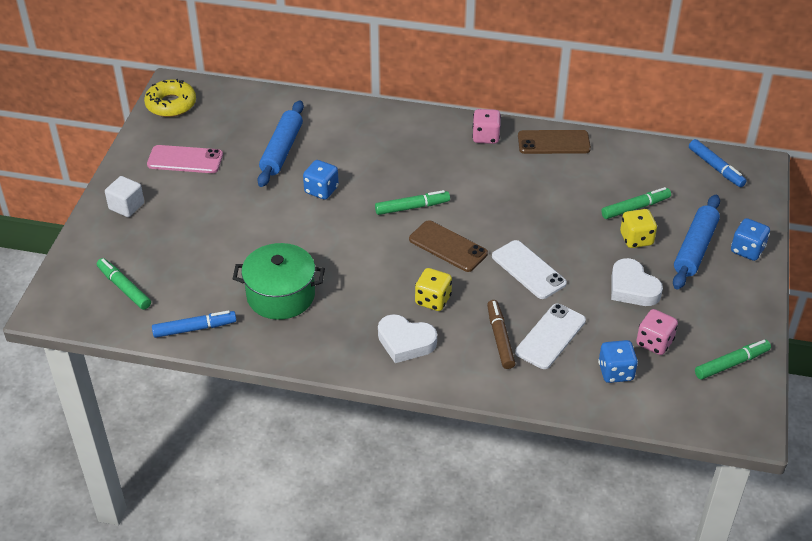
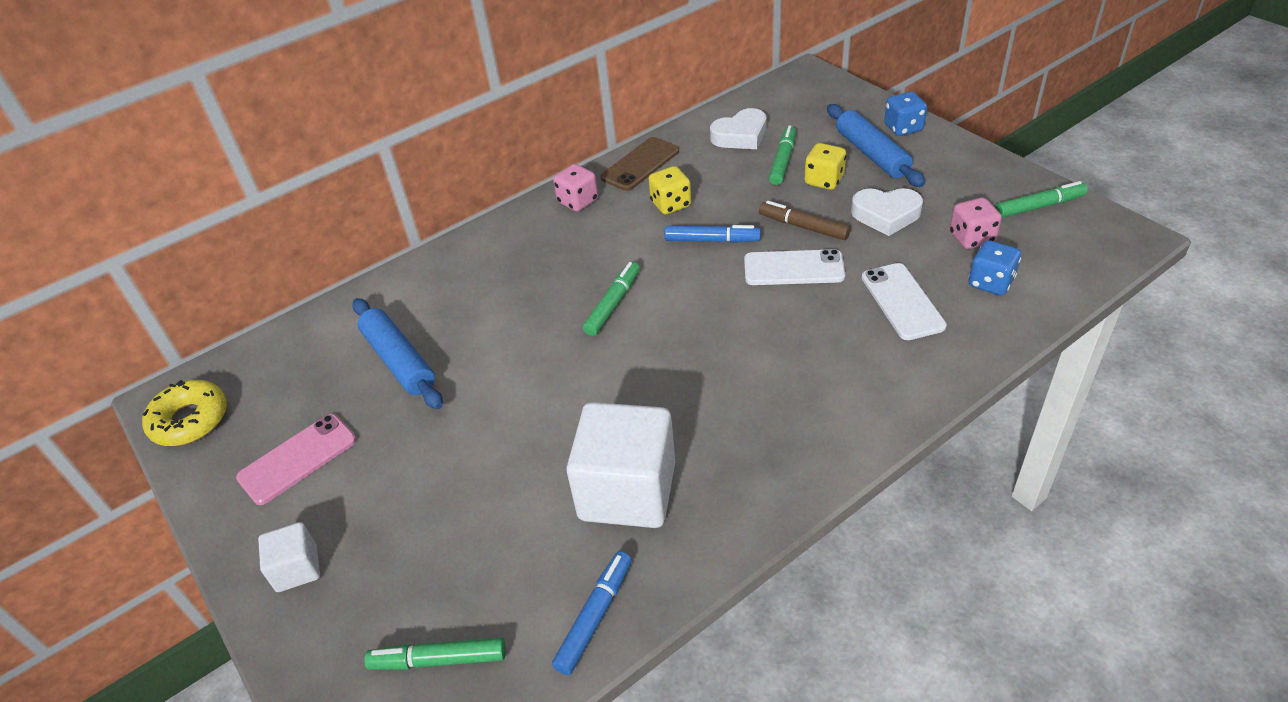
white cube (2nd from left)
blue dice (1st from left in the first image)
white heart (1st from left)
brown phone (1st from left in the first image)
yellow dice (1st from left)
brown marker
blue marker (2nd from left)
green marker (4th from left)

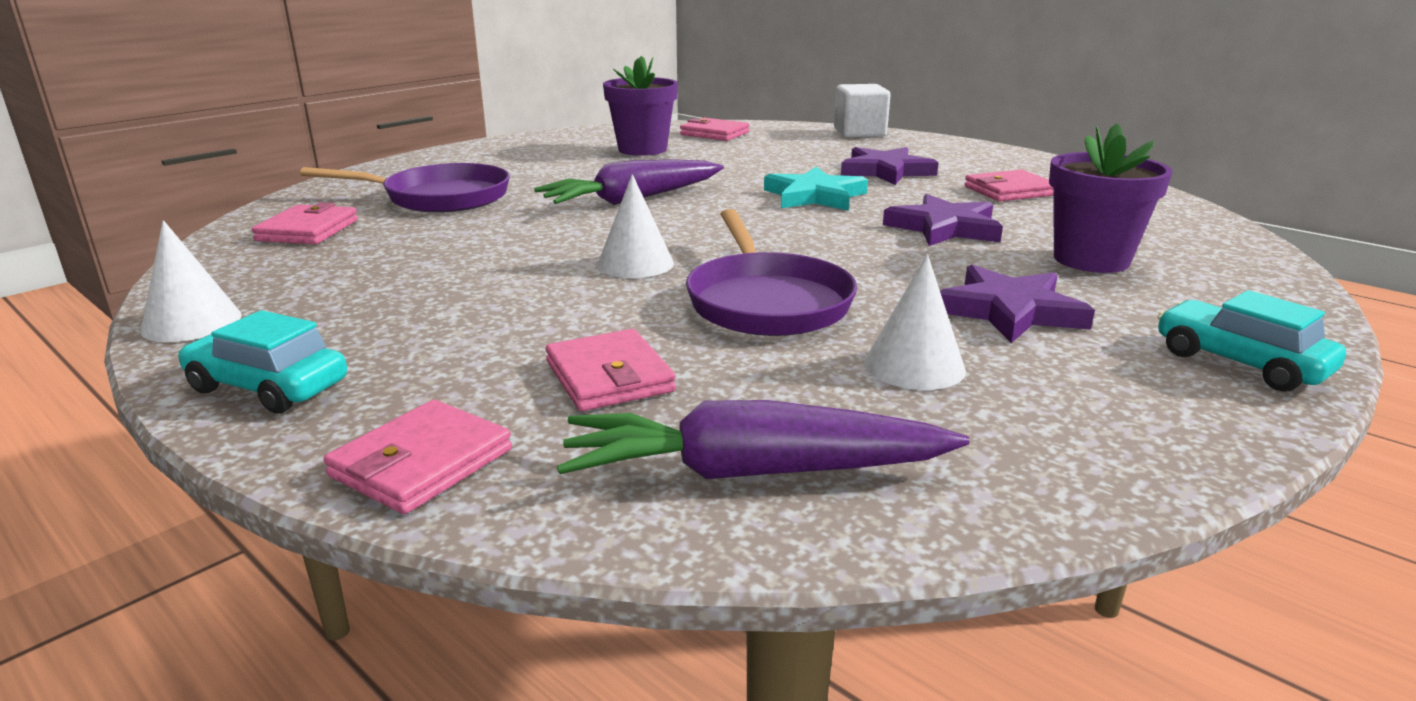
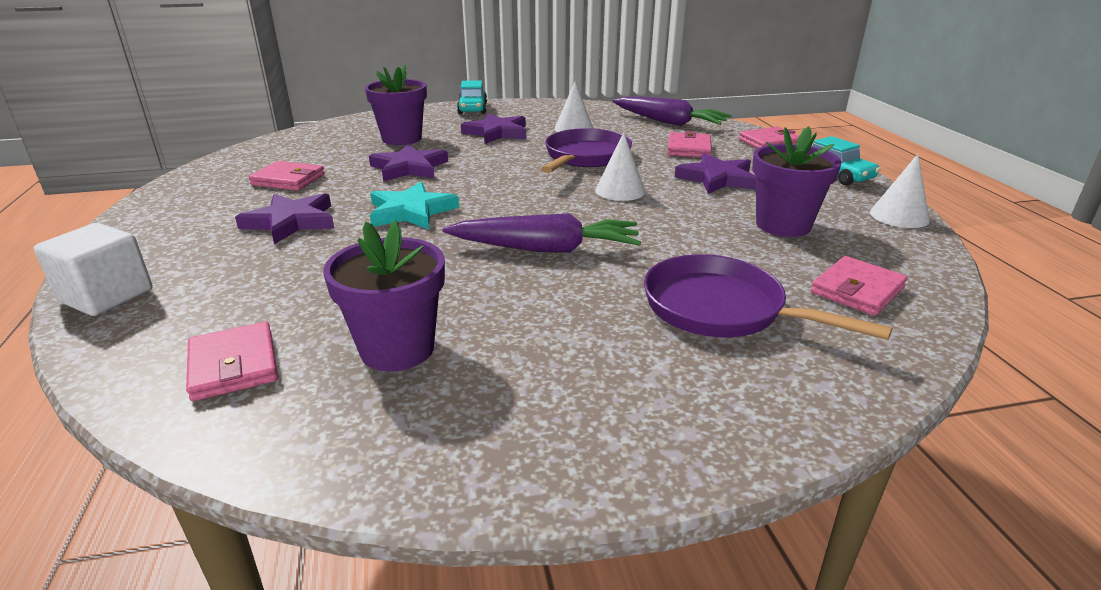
purple star (4th from left)
purple flower pot (3rd from left)

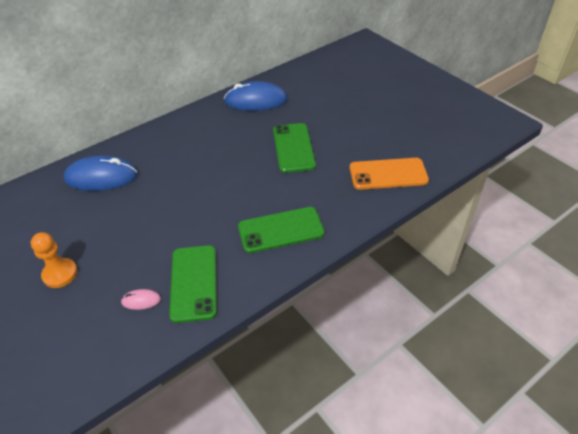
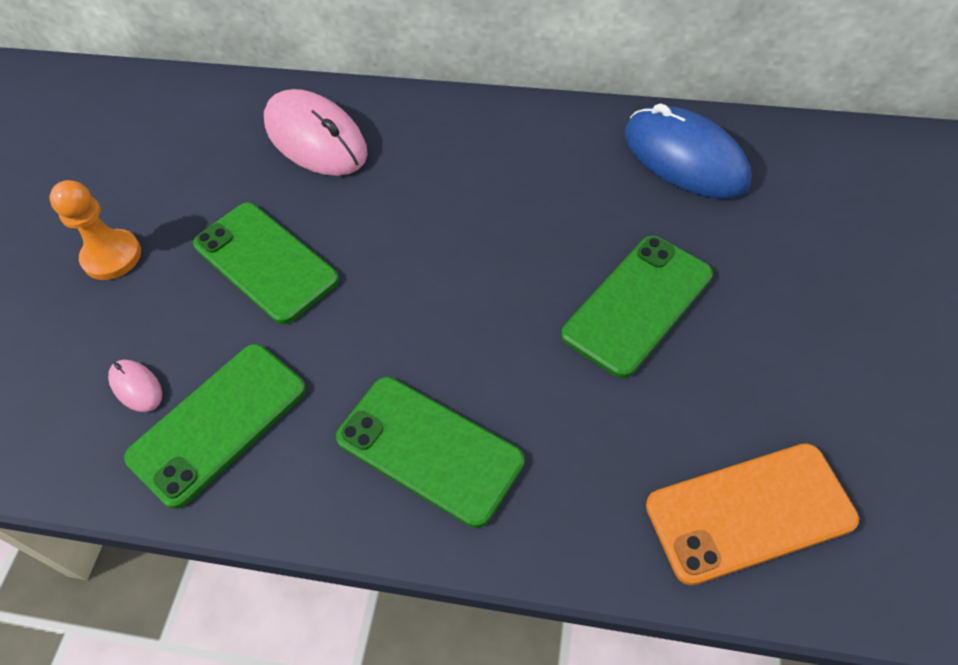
pink mouse (2nd from left)
orange phone
green phone (2nd from left)

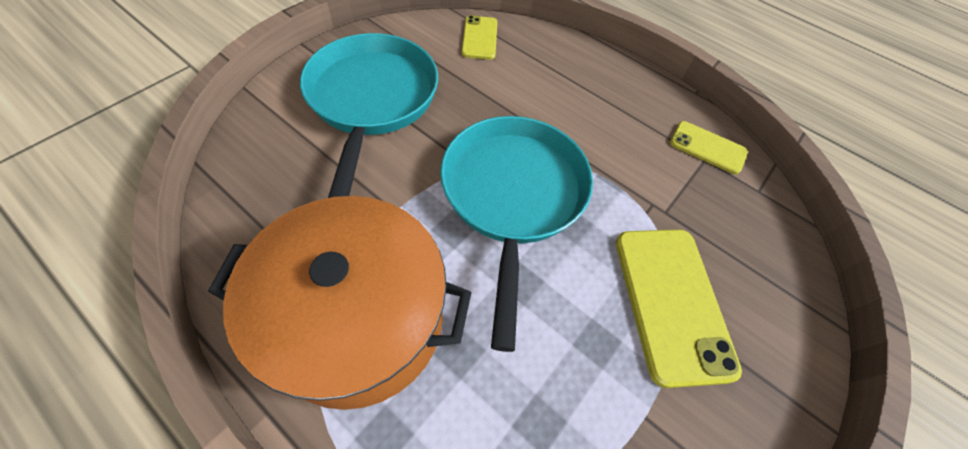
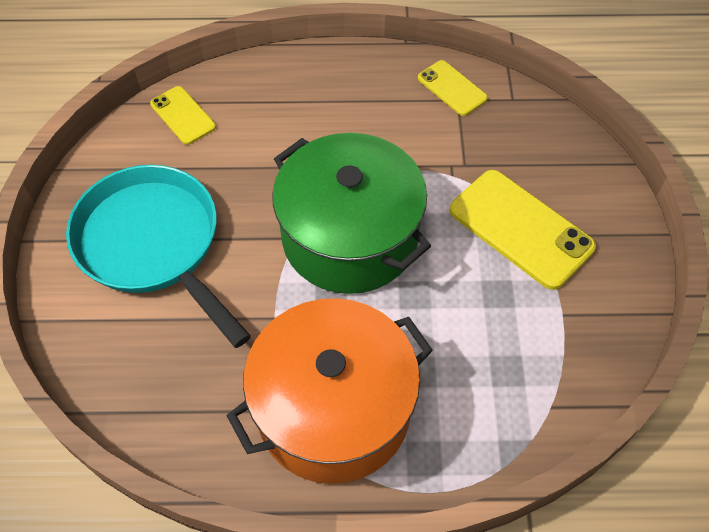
green pot
yellow phone (2nd from left)

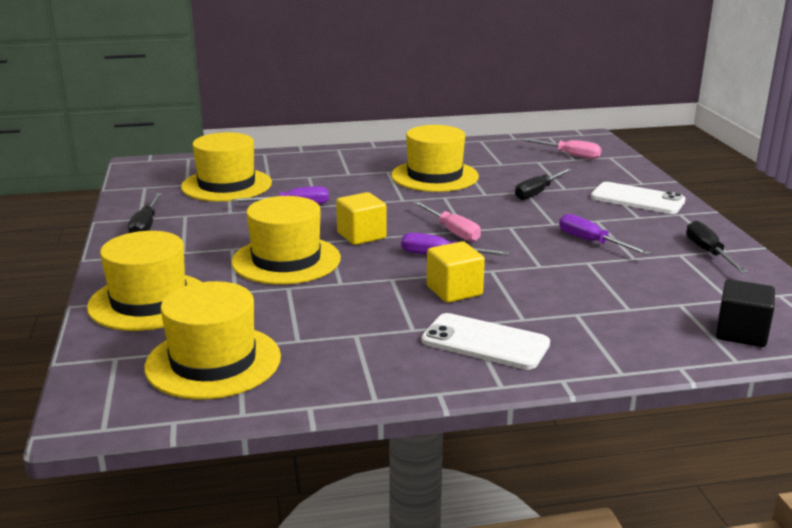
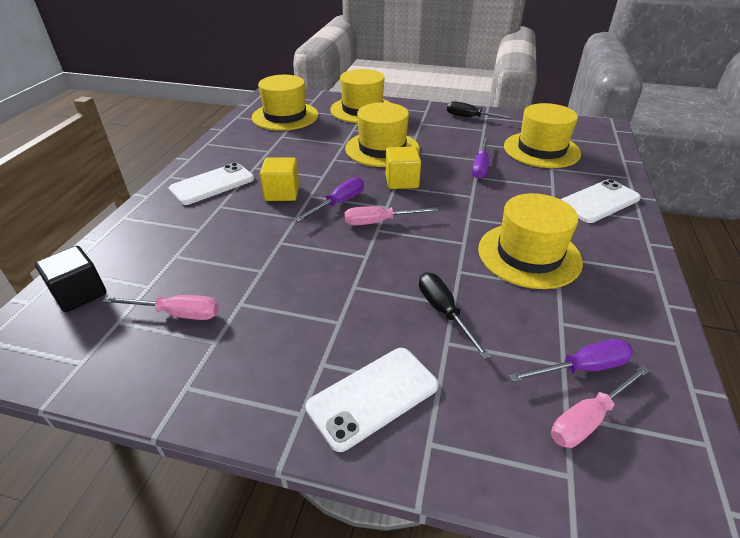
purple screwdriver (3rd from left)
black screwdriver (3rd from left in the first image)
pink screwdriver (1st from left)
white phone (3rd from left)

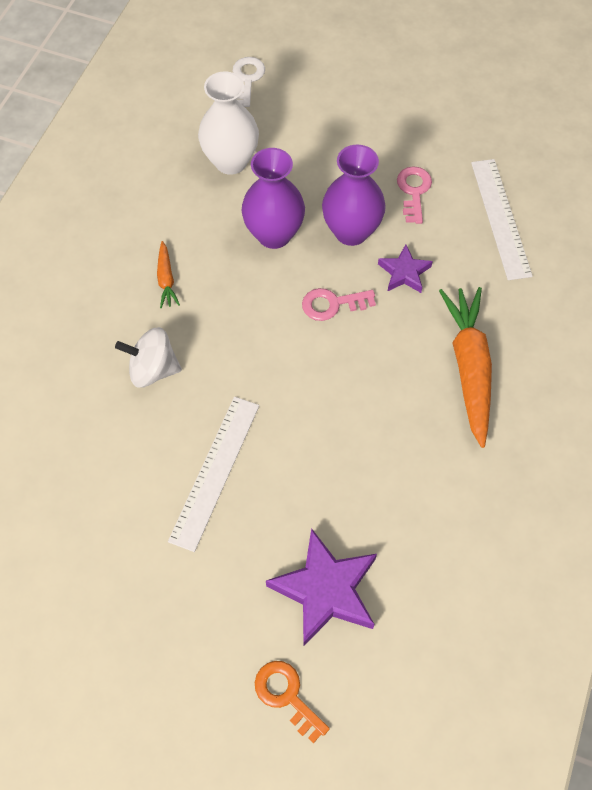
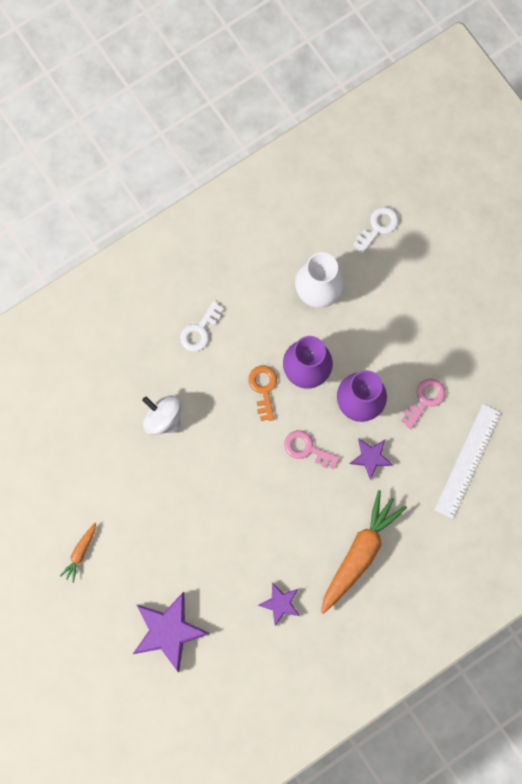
orange carrot (1st from left)
white ruler (1st from left in the first image)
orange key
white key (1st from left)
purple star (2nd from left)

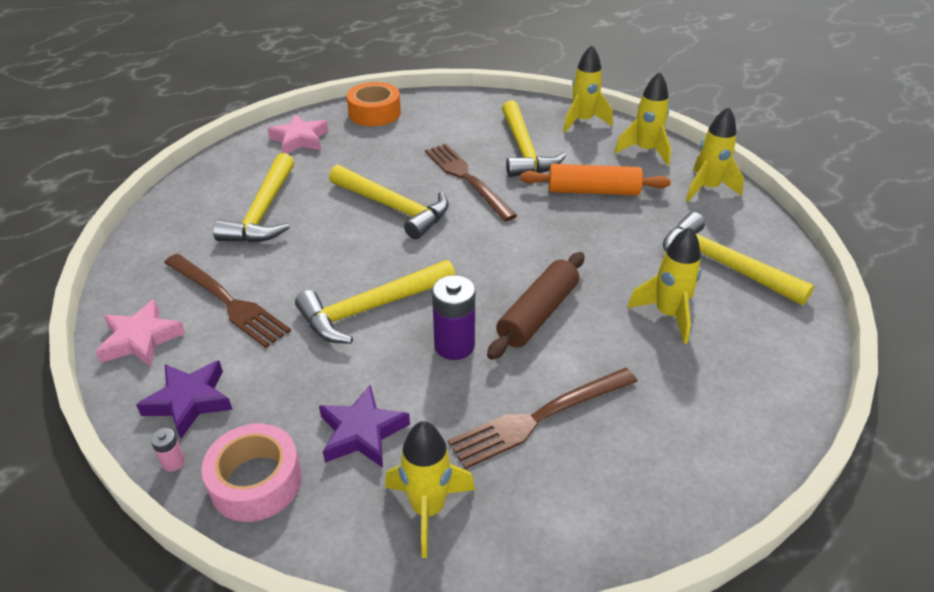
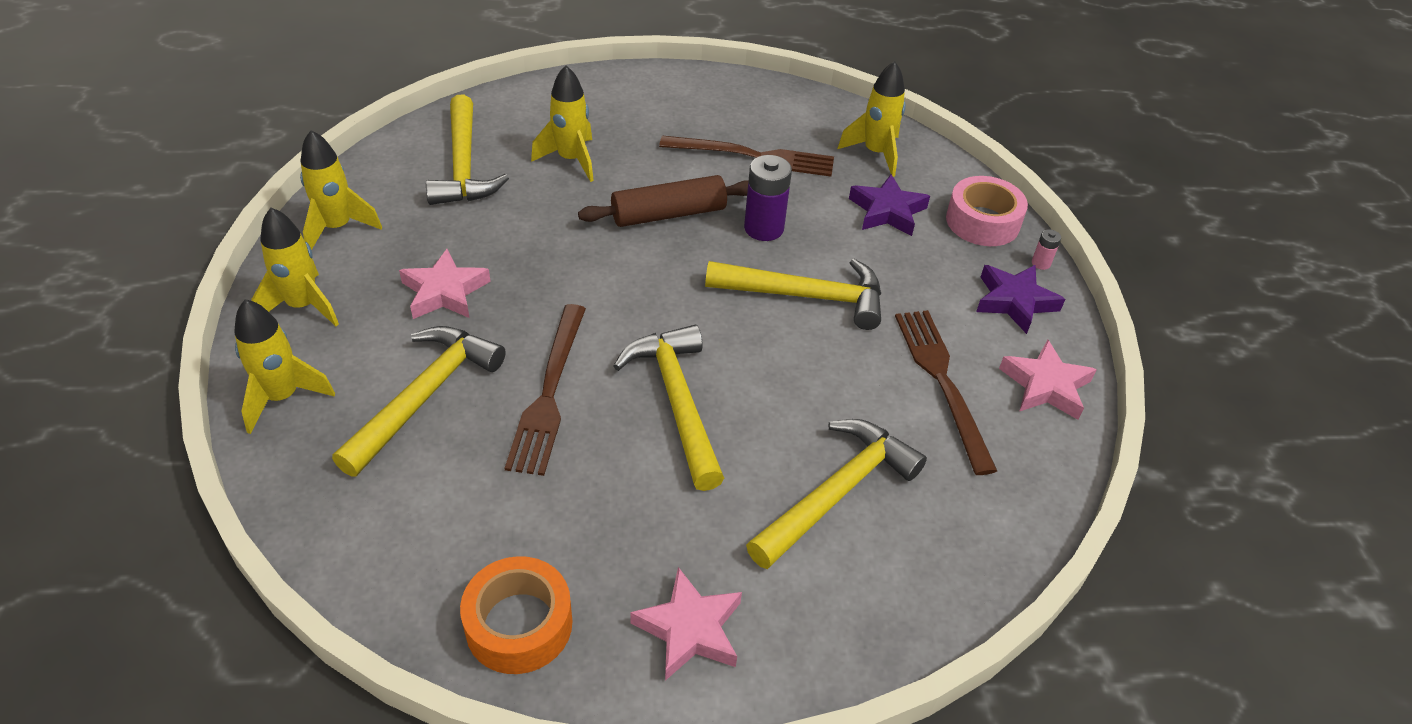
pink star (1st from left)

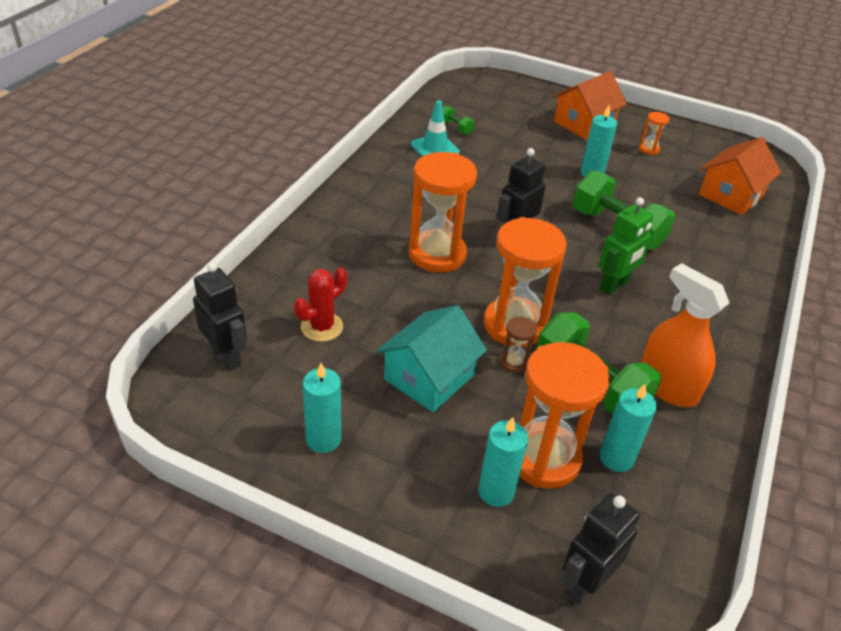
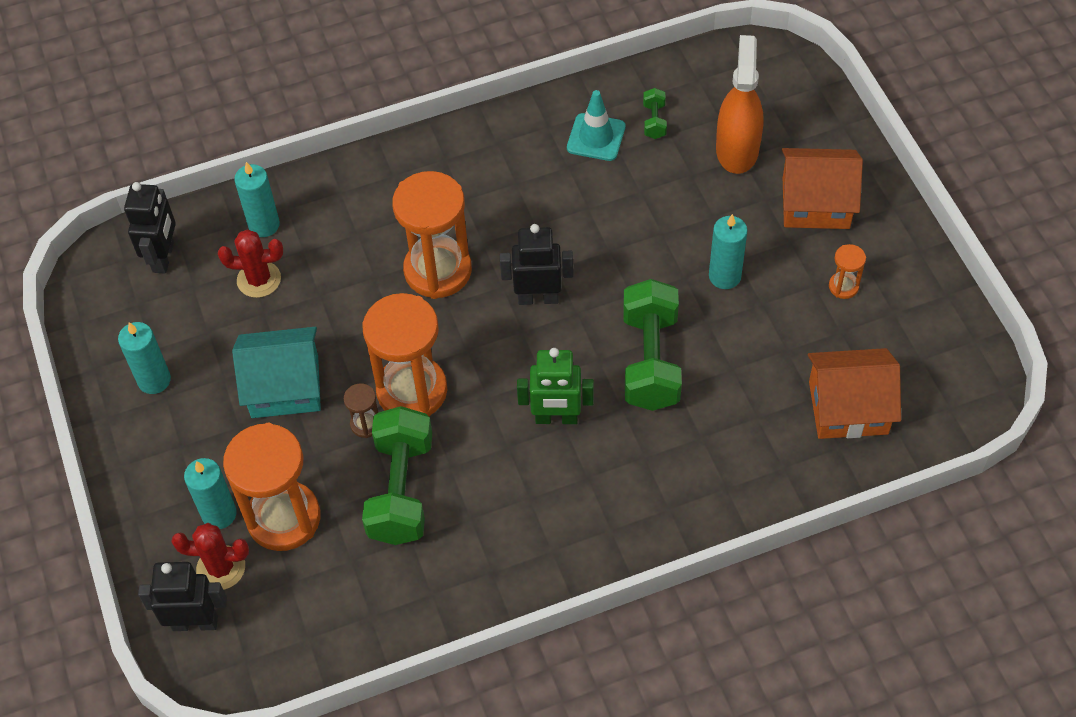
turquoise candle (3rd from left)
orange spray bottle
red cactus (1st from left)

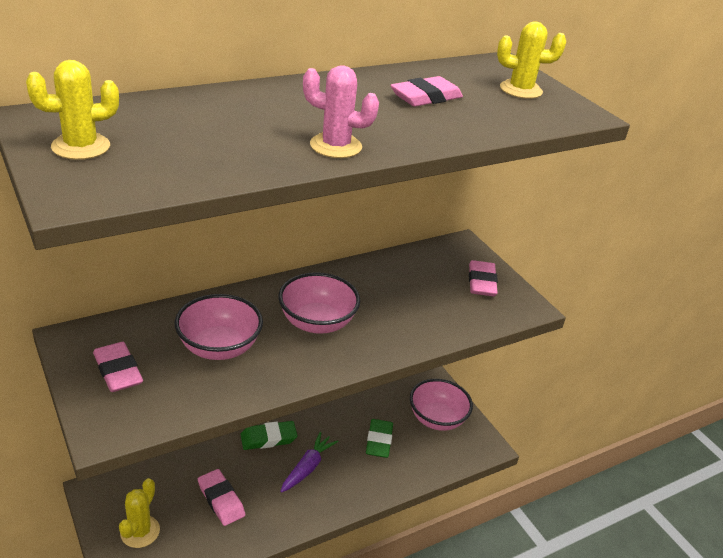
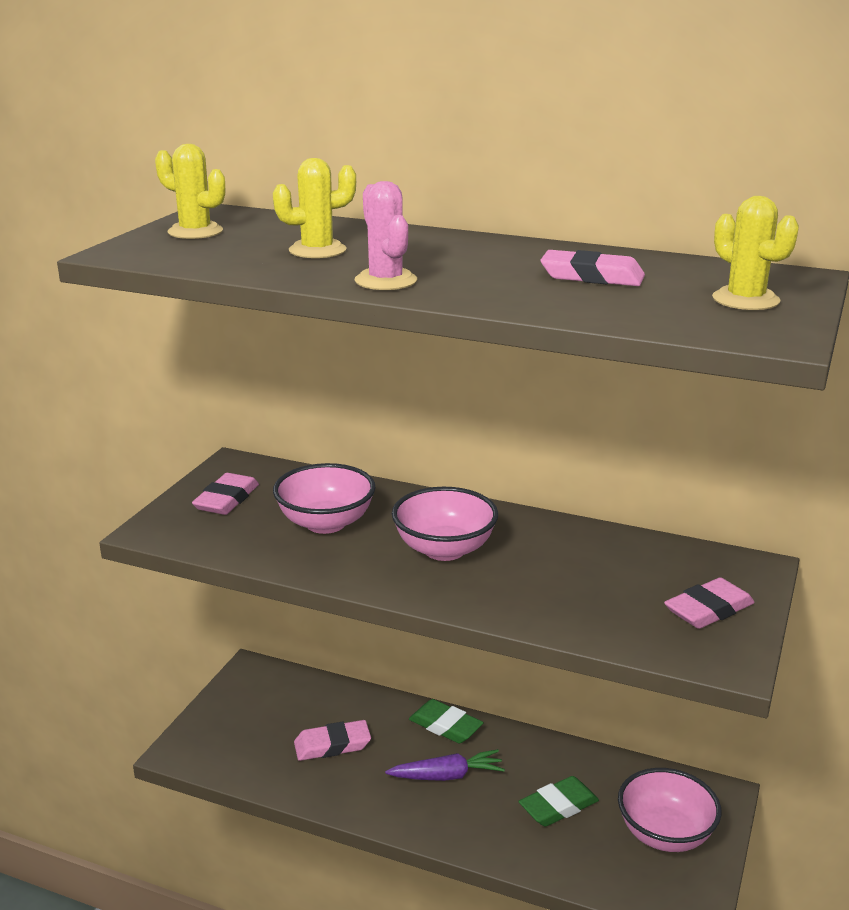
yellow cactus (2nd from left)
pink eraser (2nd from left)

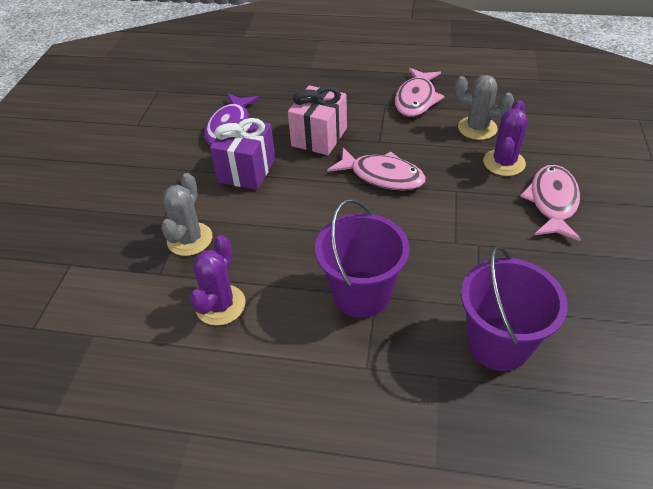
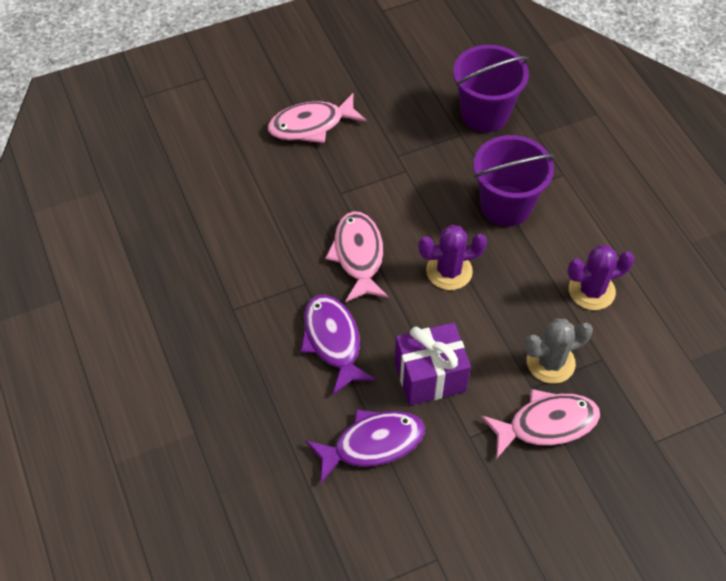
purple fish (1st from left)
pink fish (3rd from left)
grey cactus (2nd from left in the first image)
purple cactus (1st from left)

